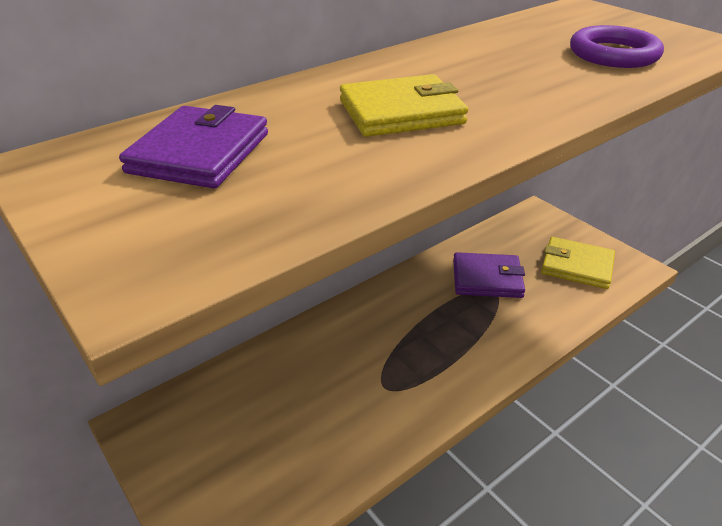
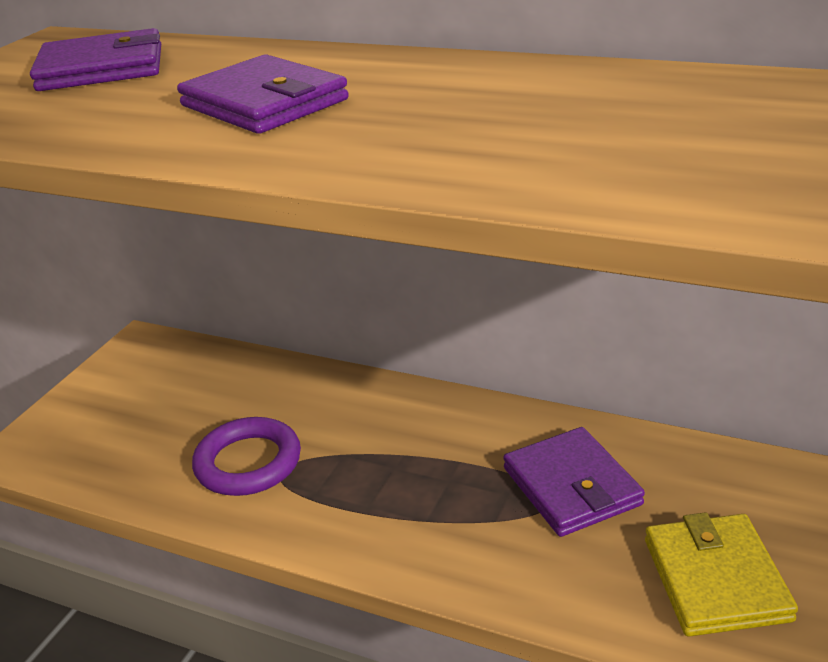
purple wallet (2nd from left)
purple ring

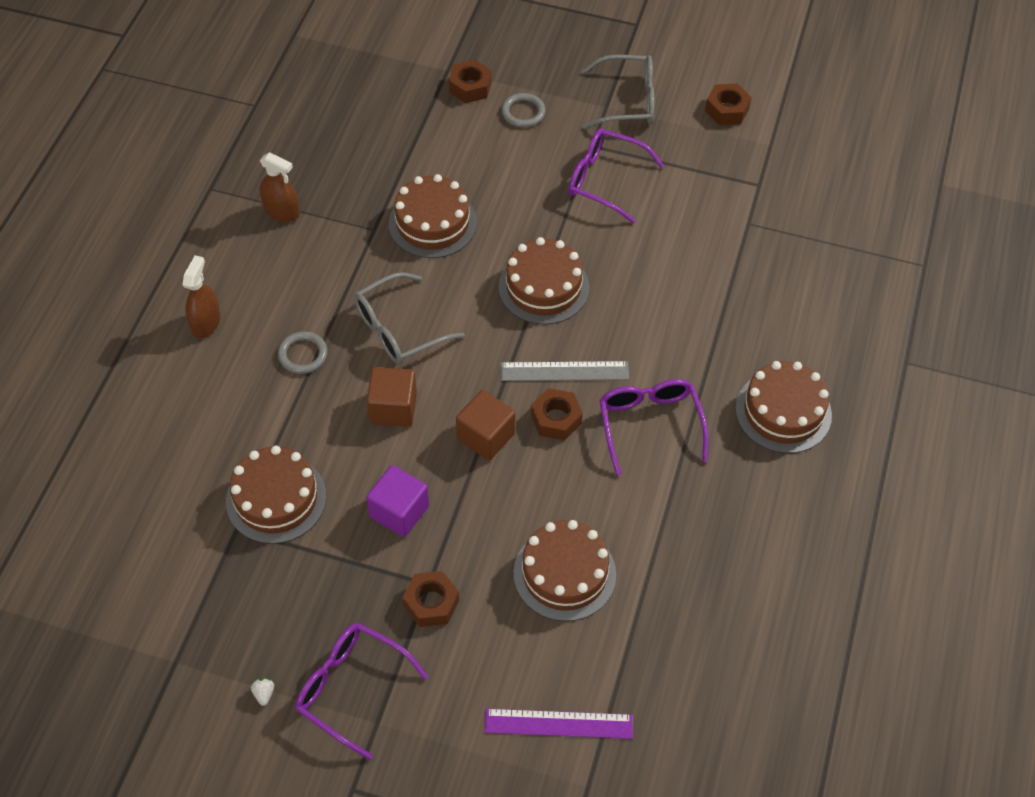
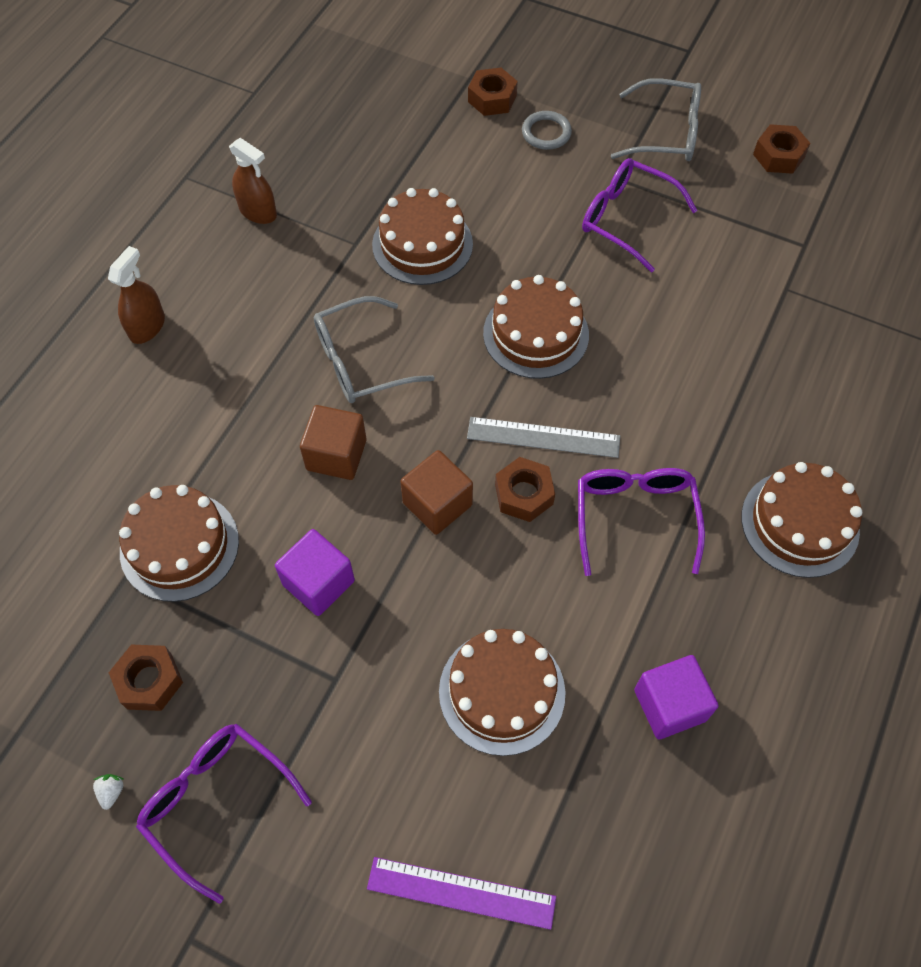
grey ring (1st from left in the first image)
brown nut (1st from left)
purple cube (2nd from left)

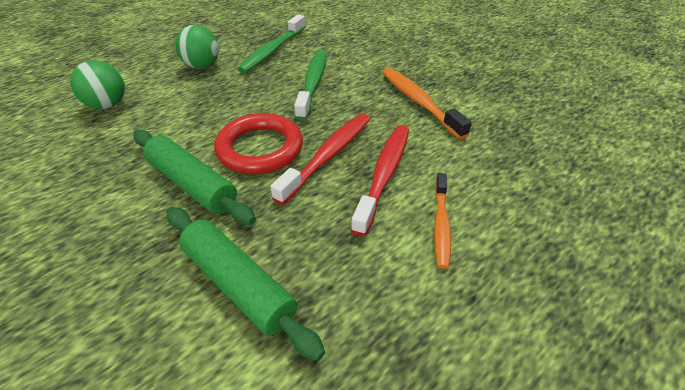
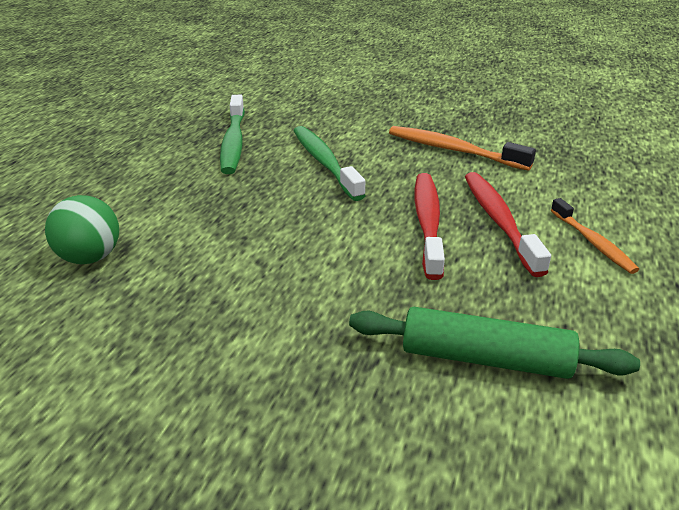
green rolling pin (1st from left in the first image)
green ball (2nd from left in the first image)
red ring

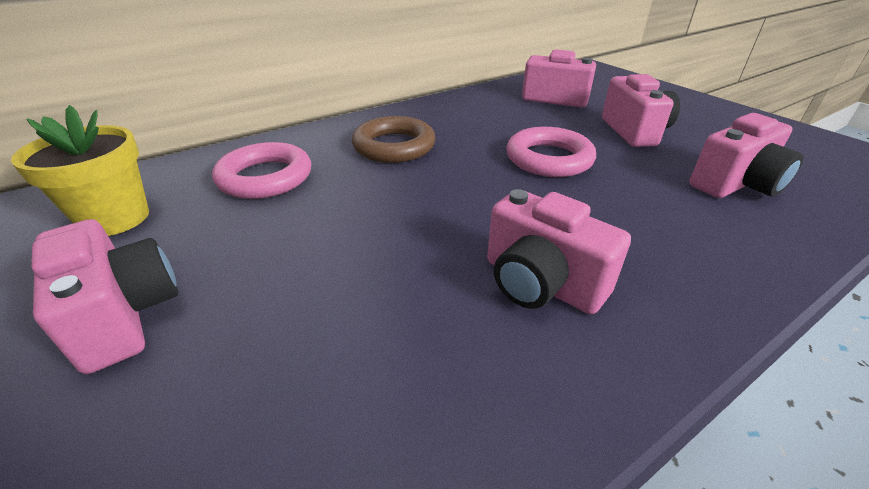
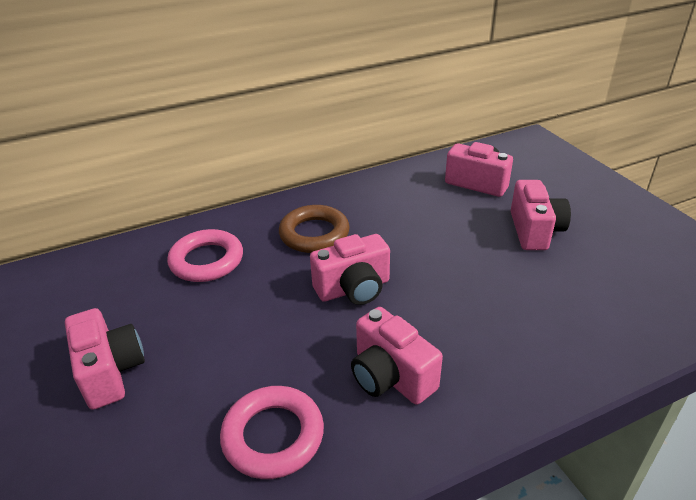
yellow flower pot
pink ring (2nd from left)
pink camera (2nd from left)

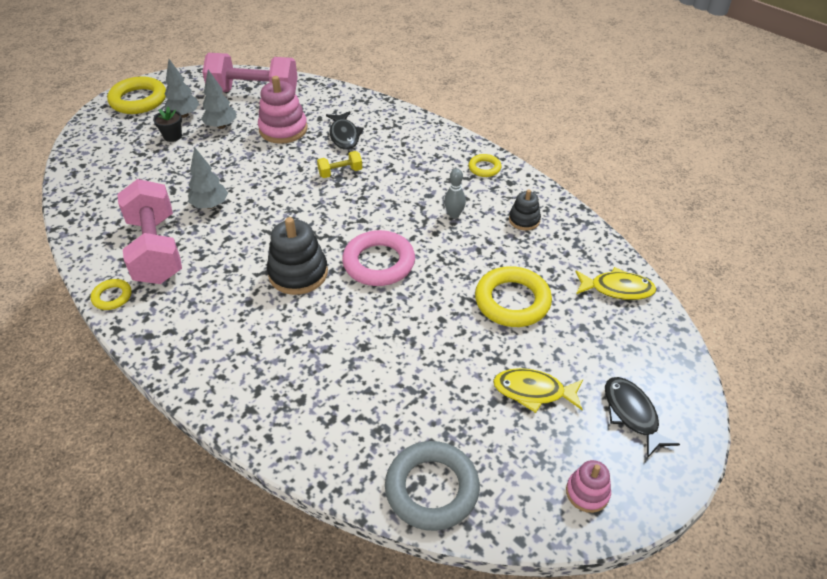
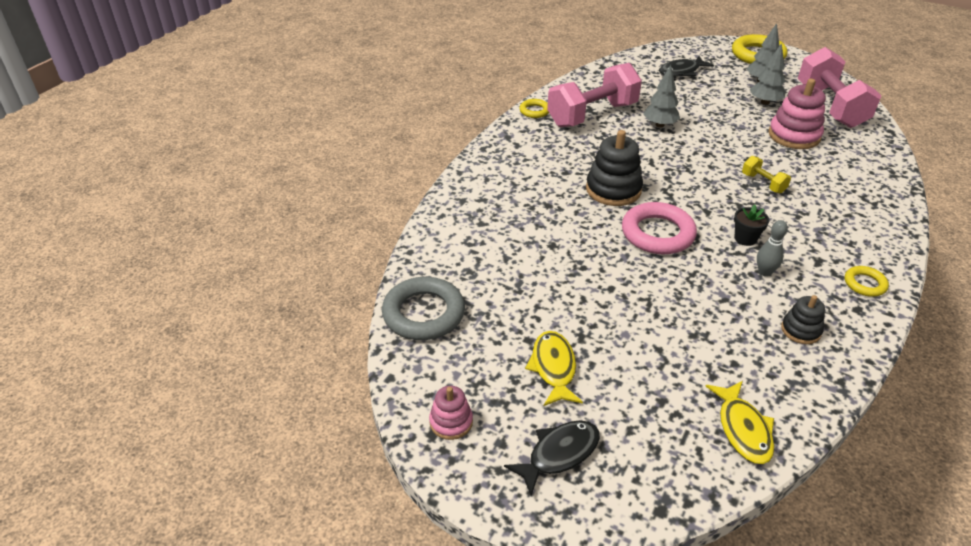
black flower pot
black fish (2nd from left)
yellow ring (4th from left in the first image)

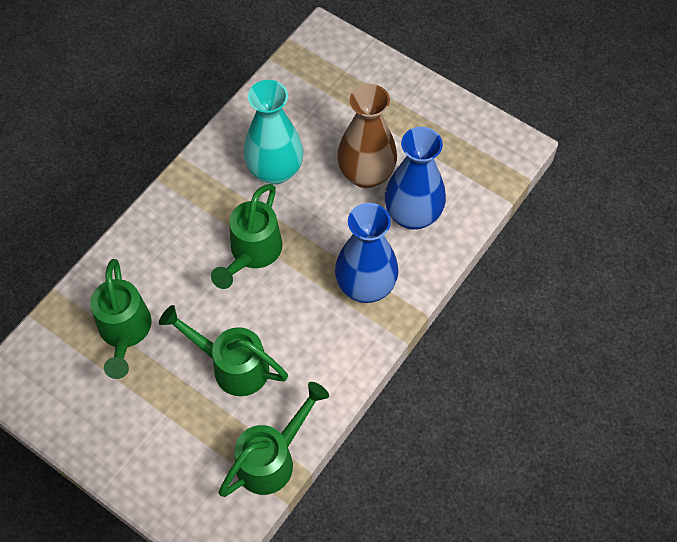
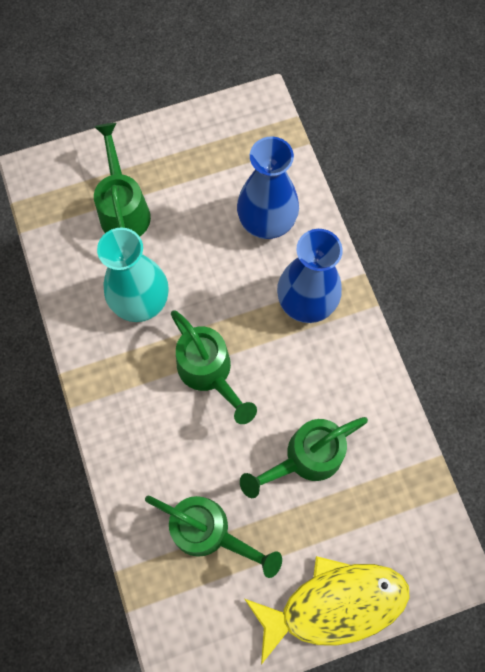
green watering can (1st from left)
brown vase
yellow fish

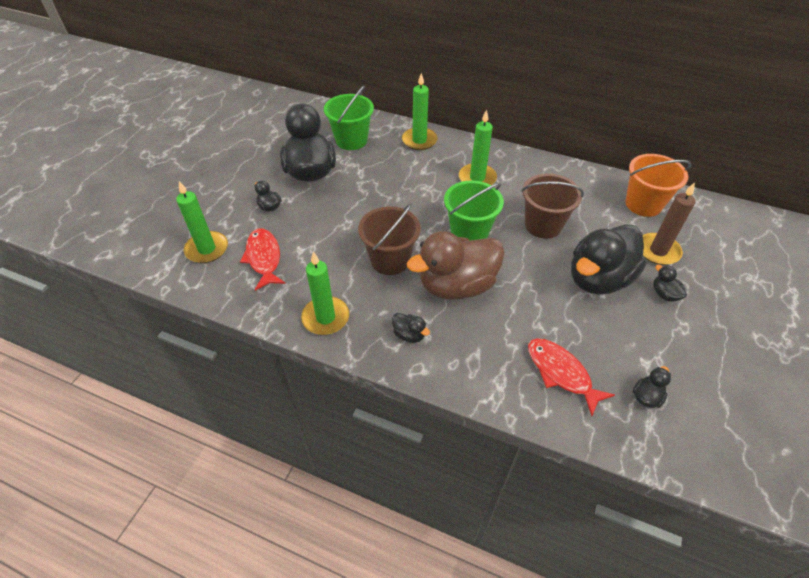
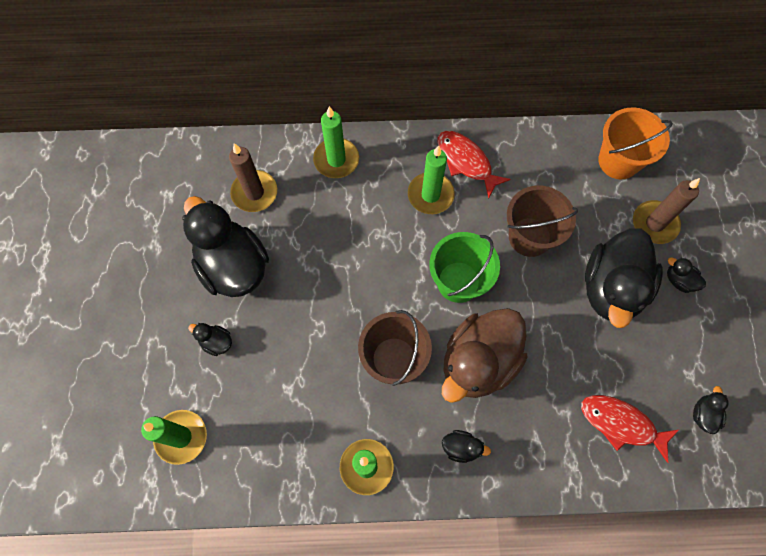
red fish (1st from left)
brown candle (1st from left)

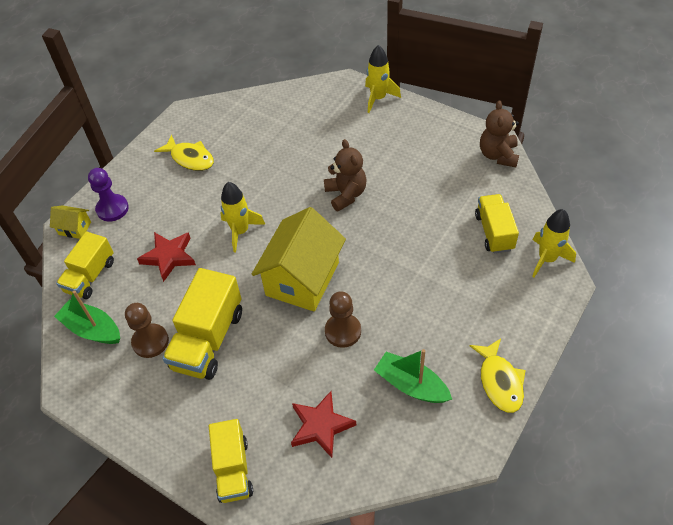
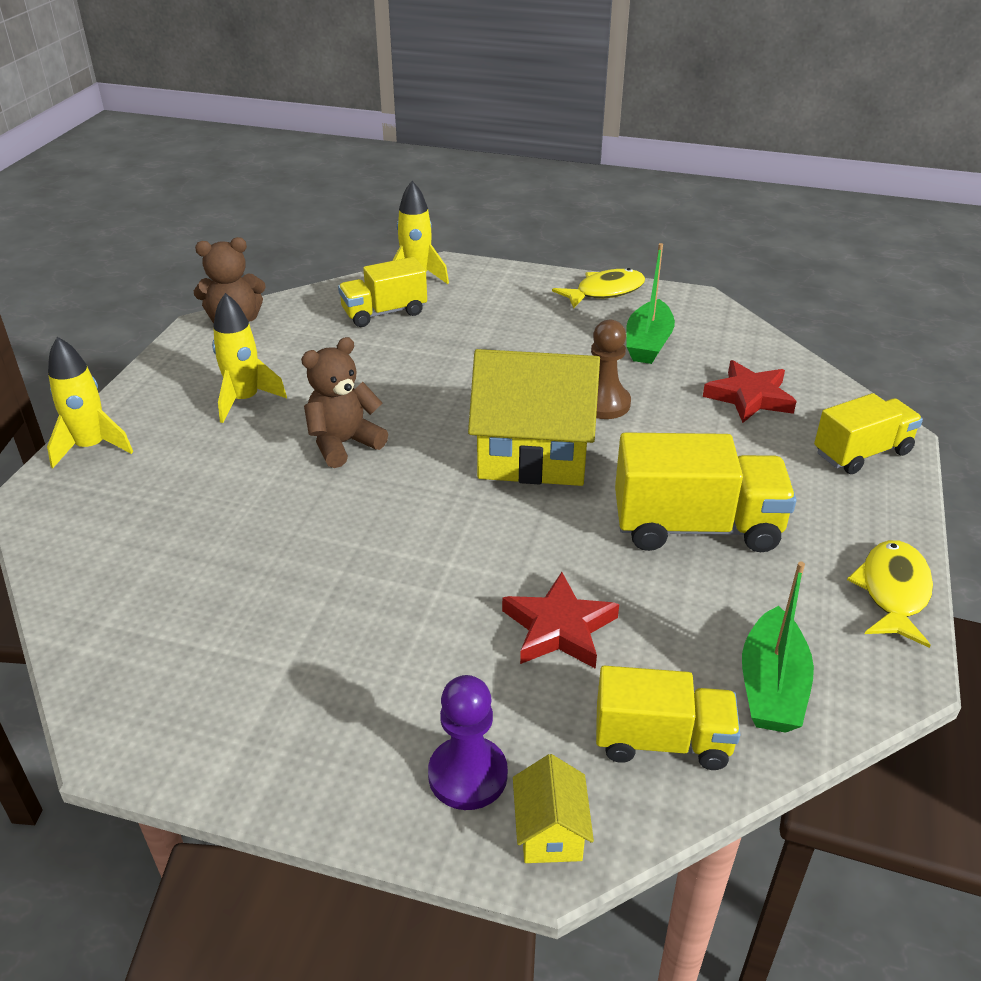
brown pawn (1st from left in the first image)
yellow fish (2nd from left)
yellow rocket (2nd from left)

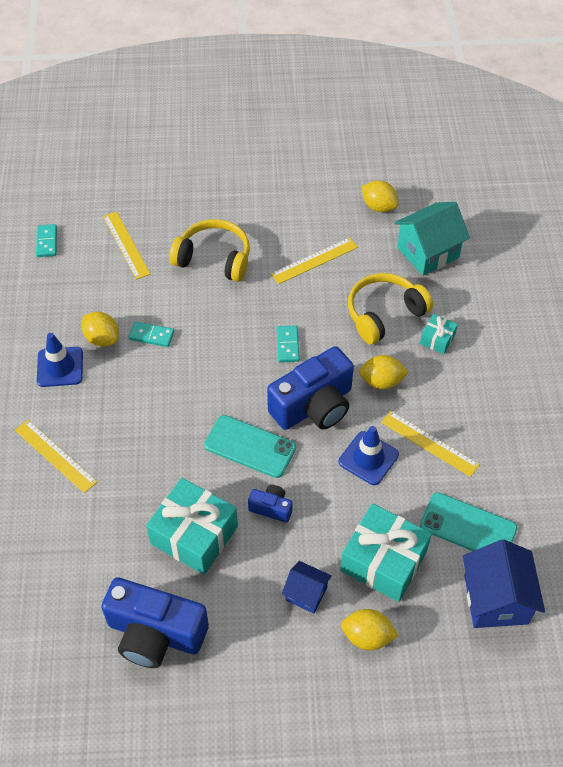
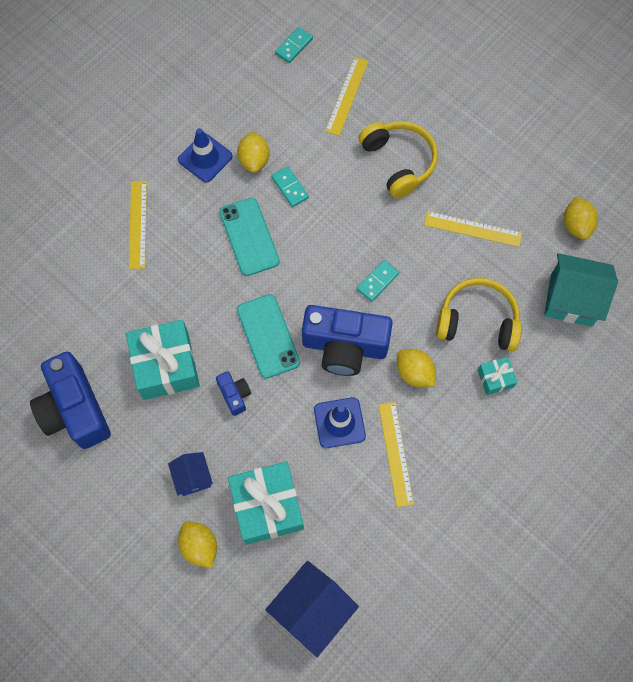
turquoise phone (1st from left)

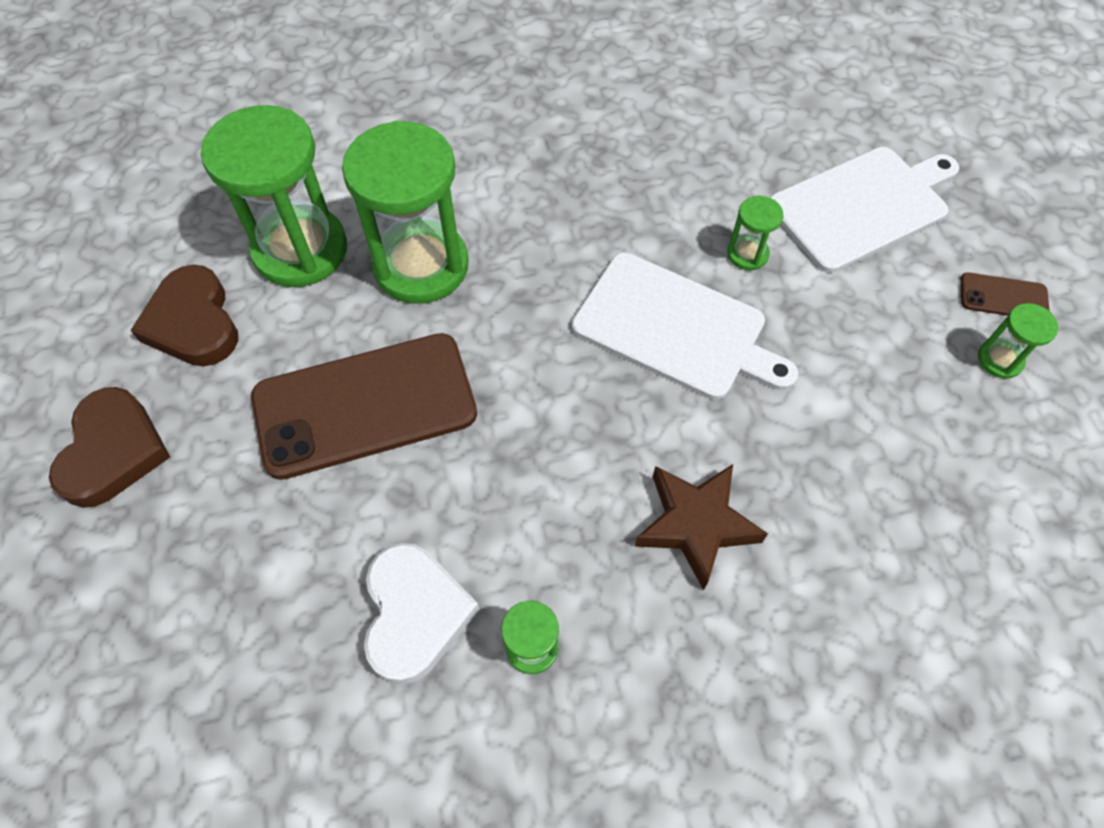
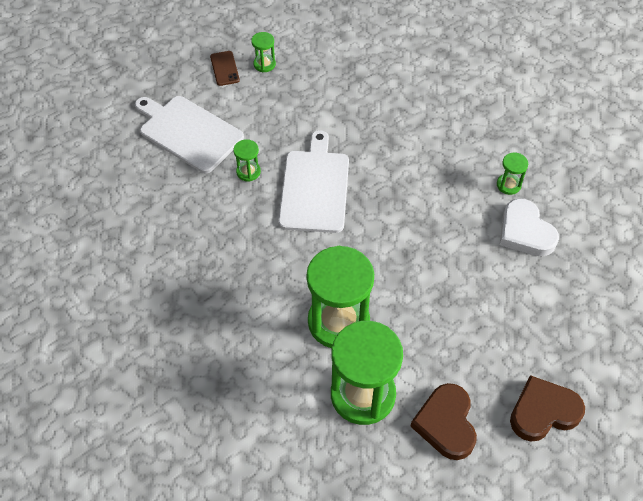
brown heart (1st from left)
brown phone (1st from left in the first image)
white heart
brown star

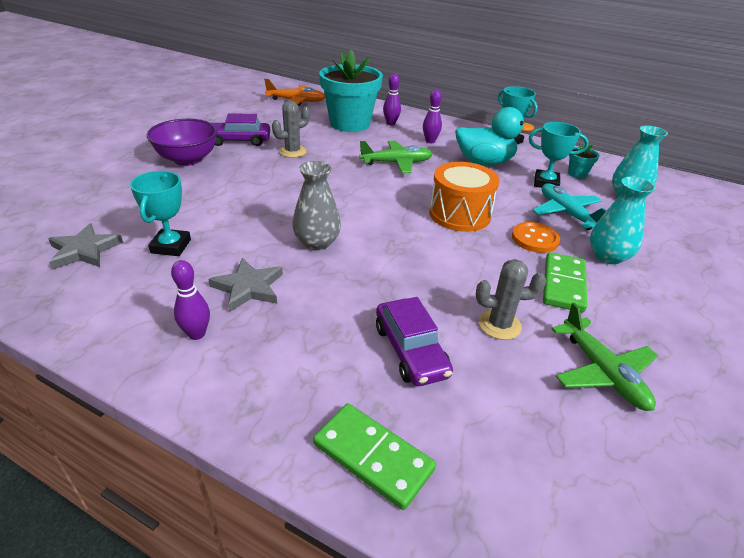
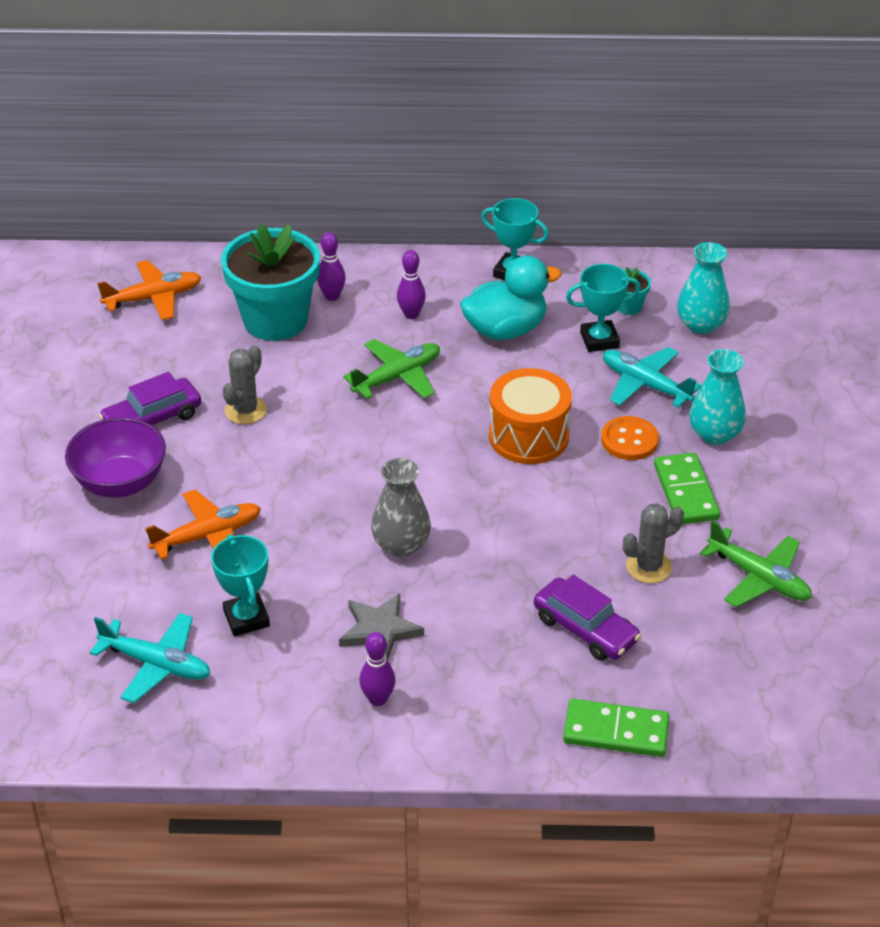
turquoise plane (1st from left)
orange plane (2nd from left)

